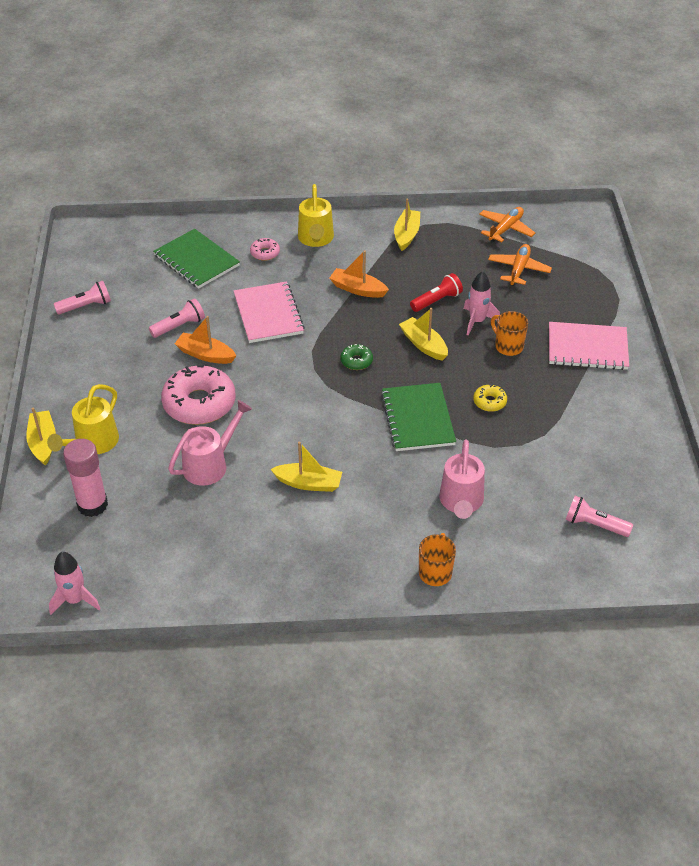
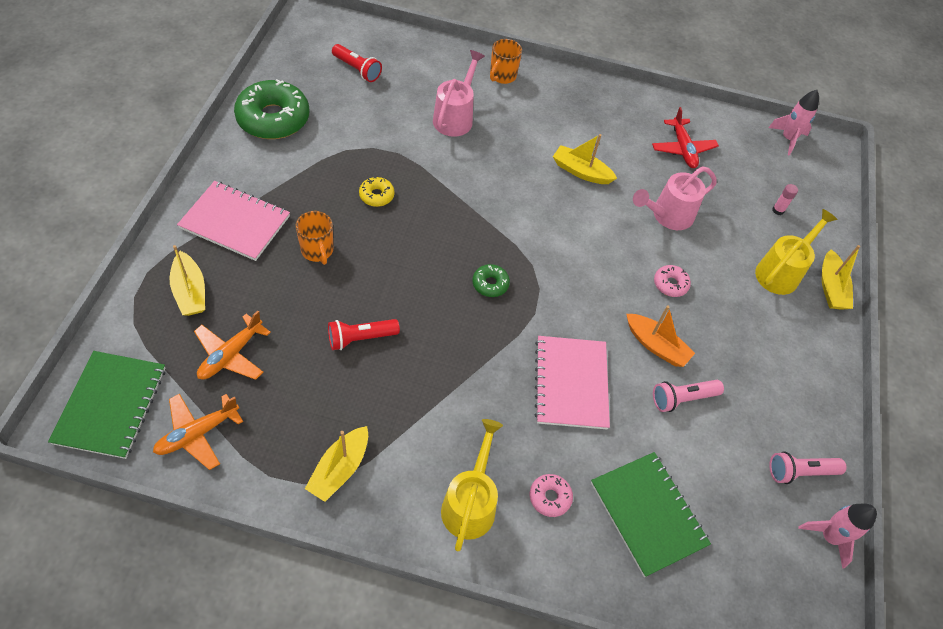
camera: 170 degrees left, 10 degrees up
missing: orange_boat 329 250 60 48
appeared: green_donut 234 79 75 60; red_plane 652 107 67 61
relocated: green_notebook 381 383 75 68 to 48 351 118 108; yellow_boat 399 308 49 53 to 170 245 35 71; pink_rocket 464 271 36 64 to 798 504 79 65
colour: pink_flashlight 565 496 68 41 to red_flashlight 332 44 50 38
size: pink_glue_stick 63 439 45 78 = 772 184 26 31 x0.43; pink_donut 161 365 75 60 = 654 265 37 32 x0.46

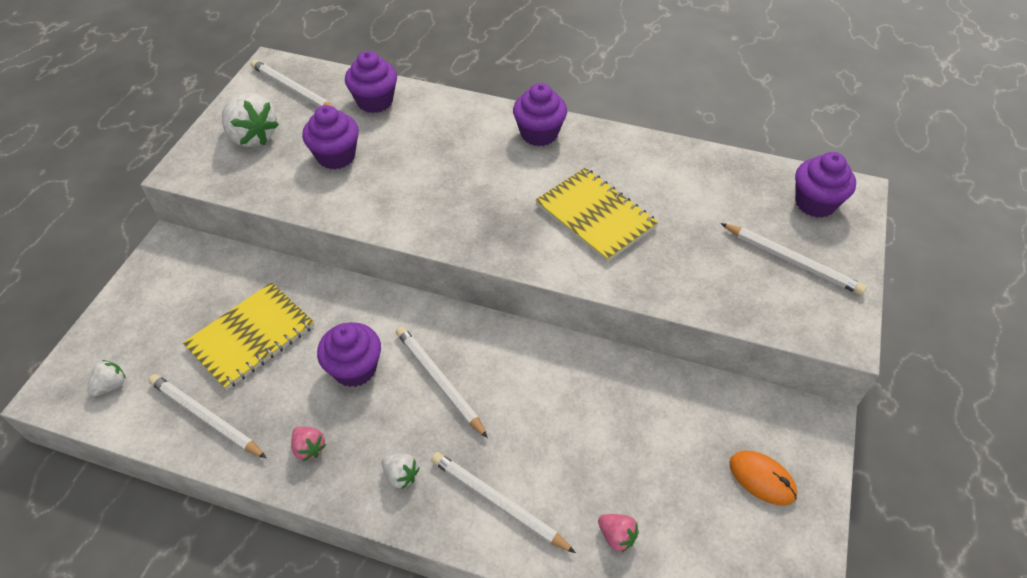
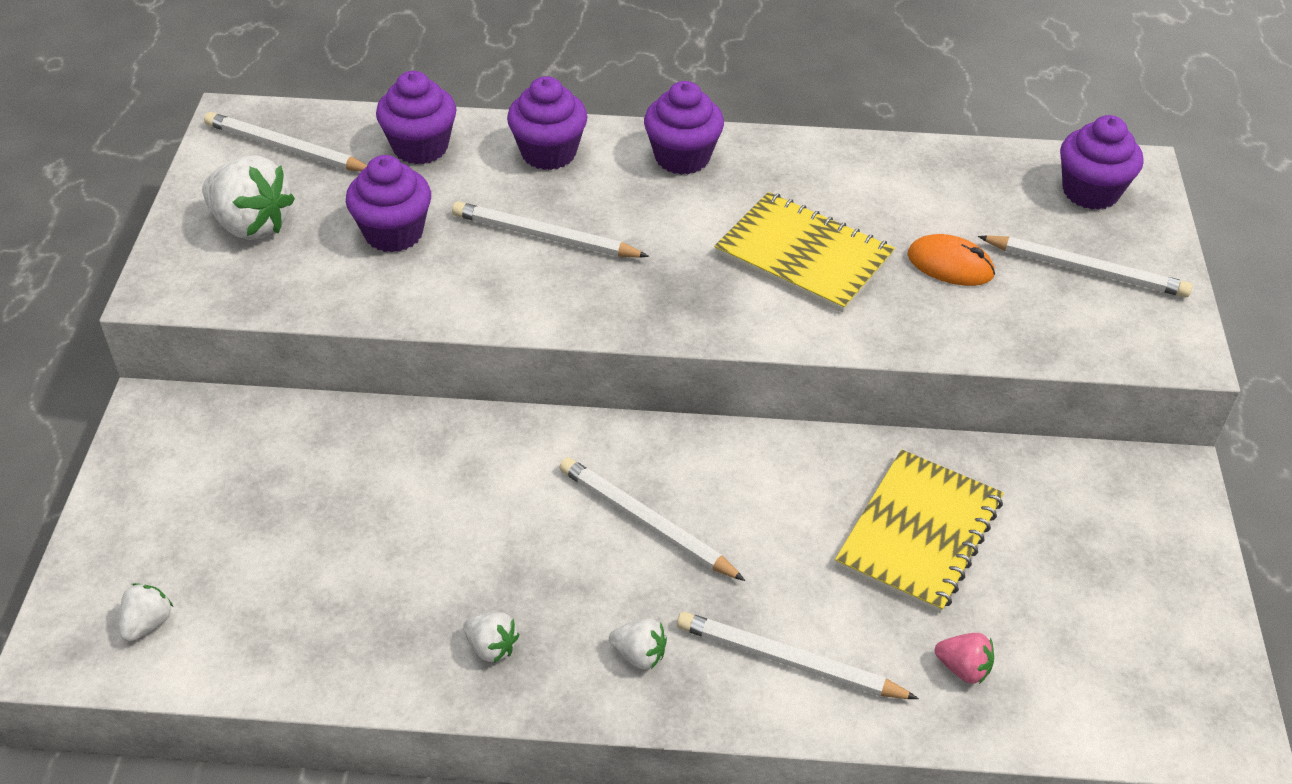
camera: 15 degrees left, 5 degrees down
relocated: white_pencil 149 374 117 84 to 452 201 197 57; yellow_notebook 183 282 132 108 to 835 449 169 164; purple_cupcake 317 322 64 65 to 507 76 80 94; orange_mouse 730 451 67 55 to 907 234 88 52
colour: pink_strawberry 291 426 35 35 to white_strawberry 463 612 56 51

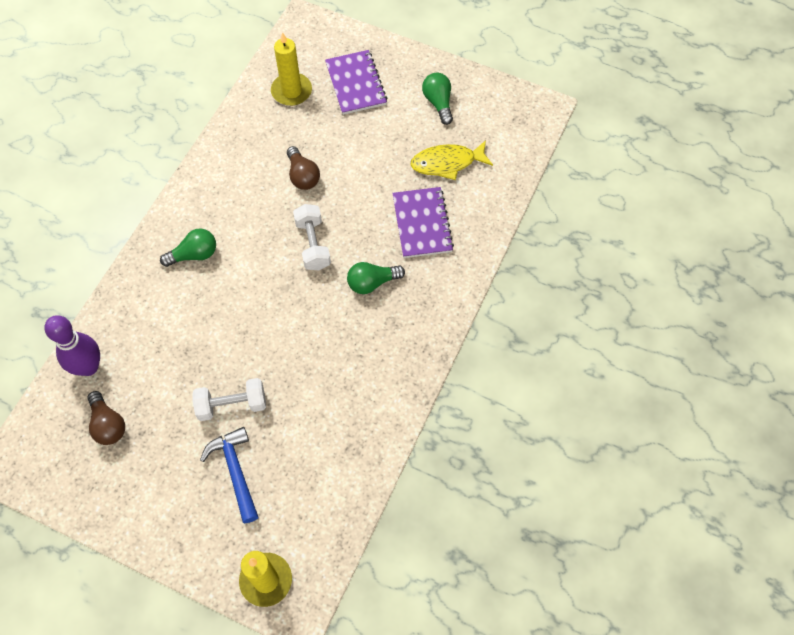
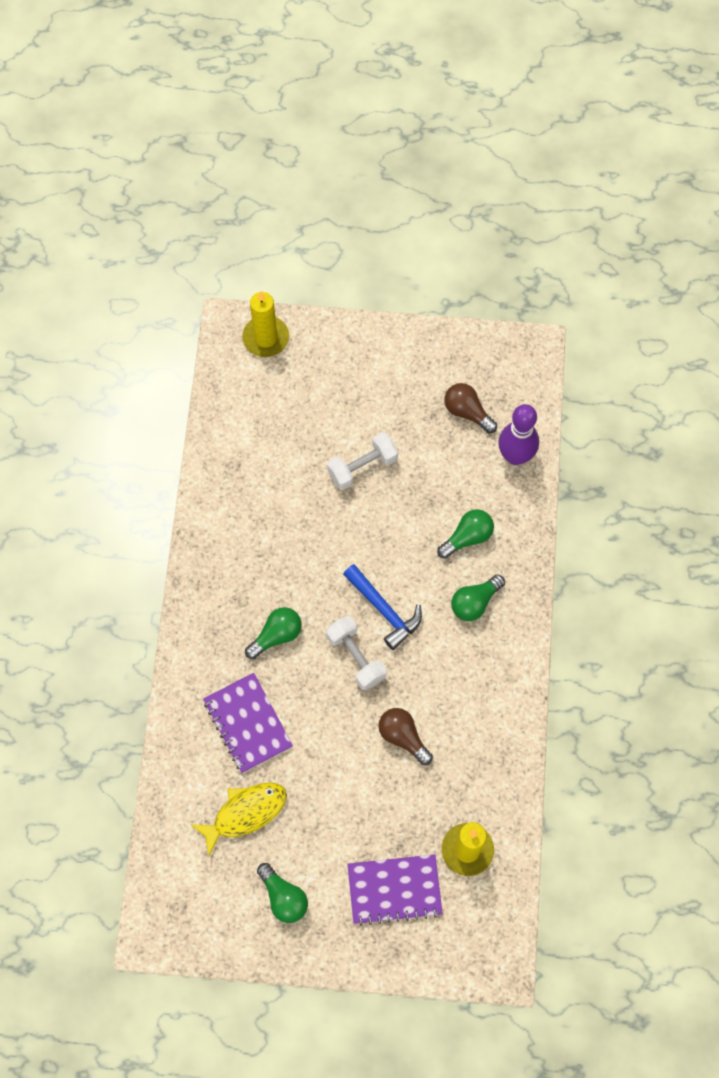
camera: 160 degrees right, 5 degrees up
appeared: green_light_bulb 437 509 57 50
relocated: blue_hammer 200 427 58 96 to 343 564 79 86
spun: purple_notebook 325 50 62 65 = 347 854 96 72 60 degrees counterclockwise

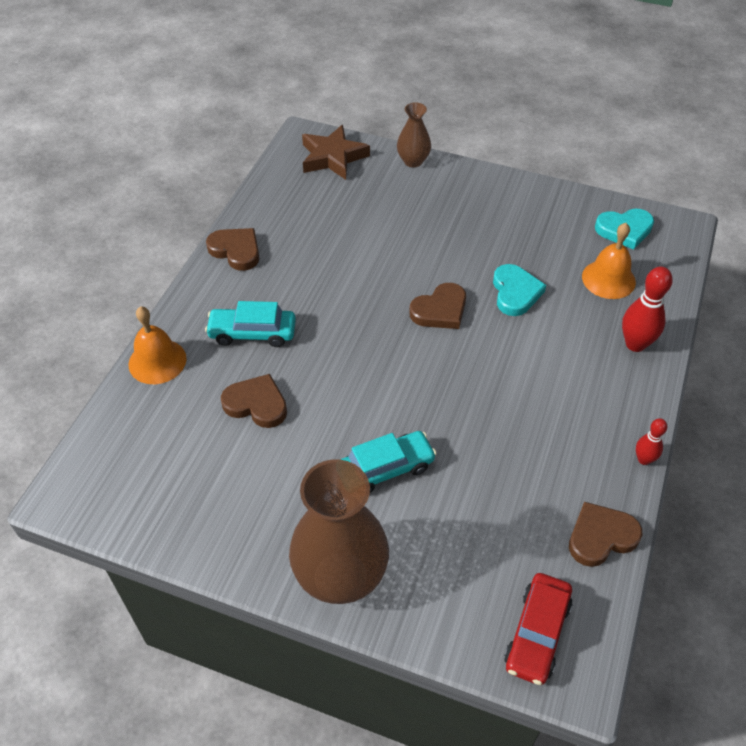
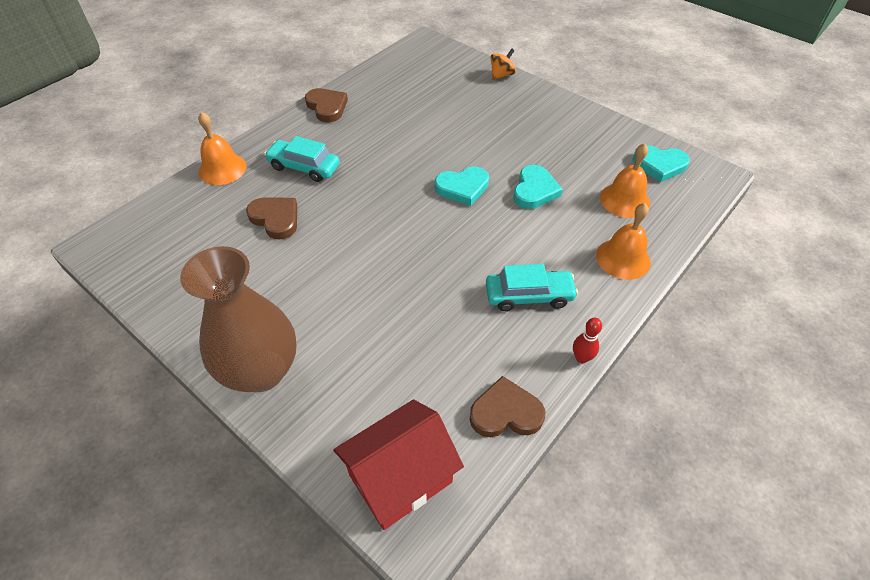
camera: 20 degrees right, 0 degrees up
missing: brown_star 302 125 68 55
relocated: turquoise_car 340 431 97 62 to 486 264 92 47
exchanged: brown_vase 397 102 34 65 to orange_spinning_top 491 49 25 31; red_car 504 573 69 112 to red_house 333 399 131 131; red_bowling_pin 622 266 51 86 to orange_bell 596 203 55 77
colour: brown_heart 409 283 57 46 to turquoise_heart 435 167 54 39

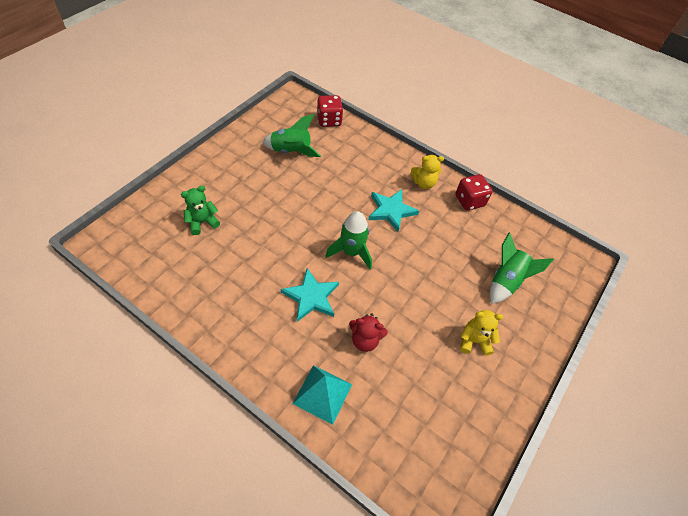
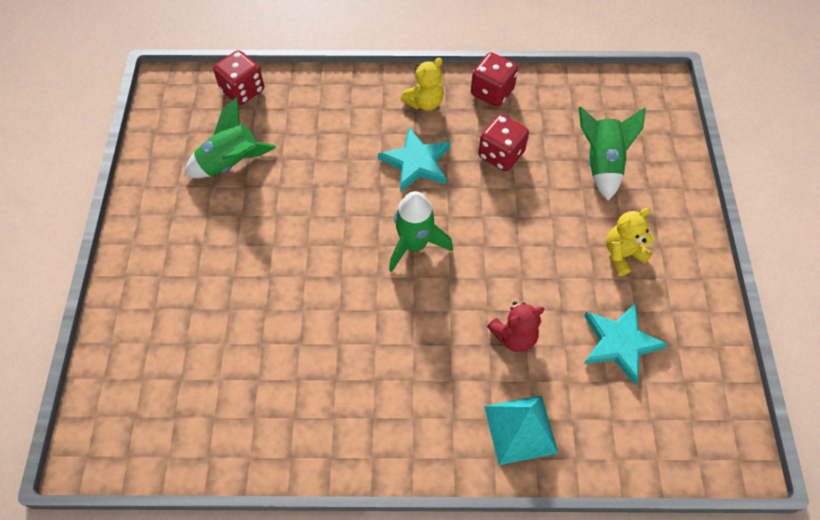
camera: 30 degrees left, 5 degrees up
missing: green_teddy_bear 181 186 39 49
appeared: red_dice 478 114 51 57
relocated: turquoise_star 281 268 58 54 to 584 303 84 82

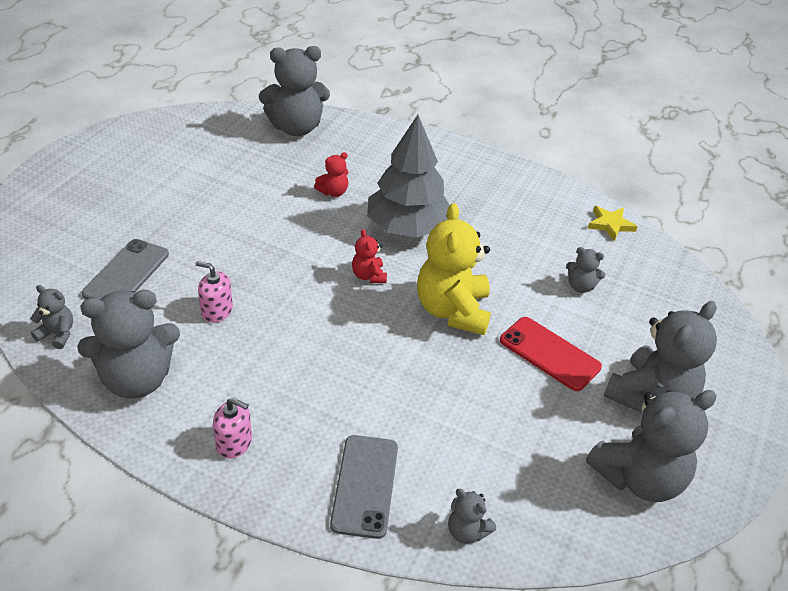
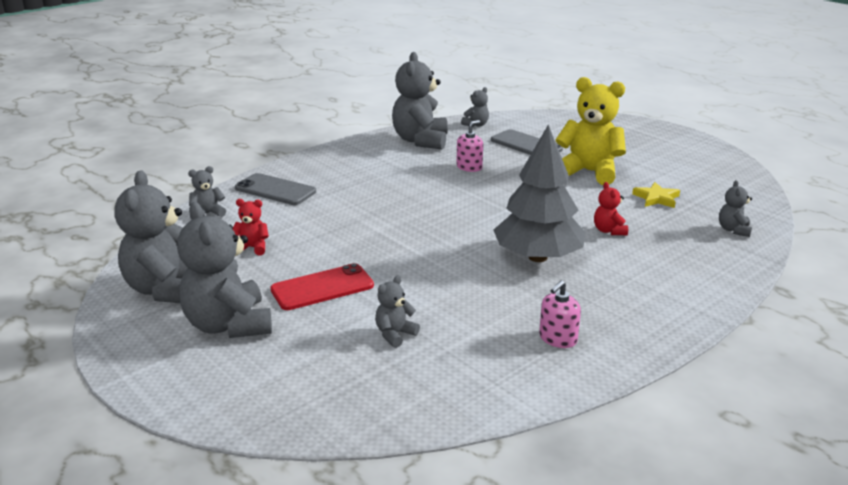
camera: 115 degrees right, 15 degrees down
relocated: pink_soap_dispenser 213 398 39 61 to 539 281 42 67; red_teddy_bear 352 229 35 54 to 233 199 36 57; yellow_teddy_bear 417 203 74 132 to 555 77 71 108; yellow_star 588 206 50 35 to 632 182 48 26
size: grey_teddy_bear 259 46 71 90 = 719 180 33 57 x0.47

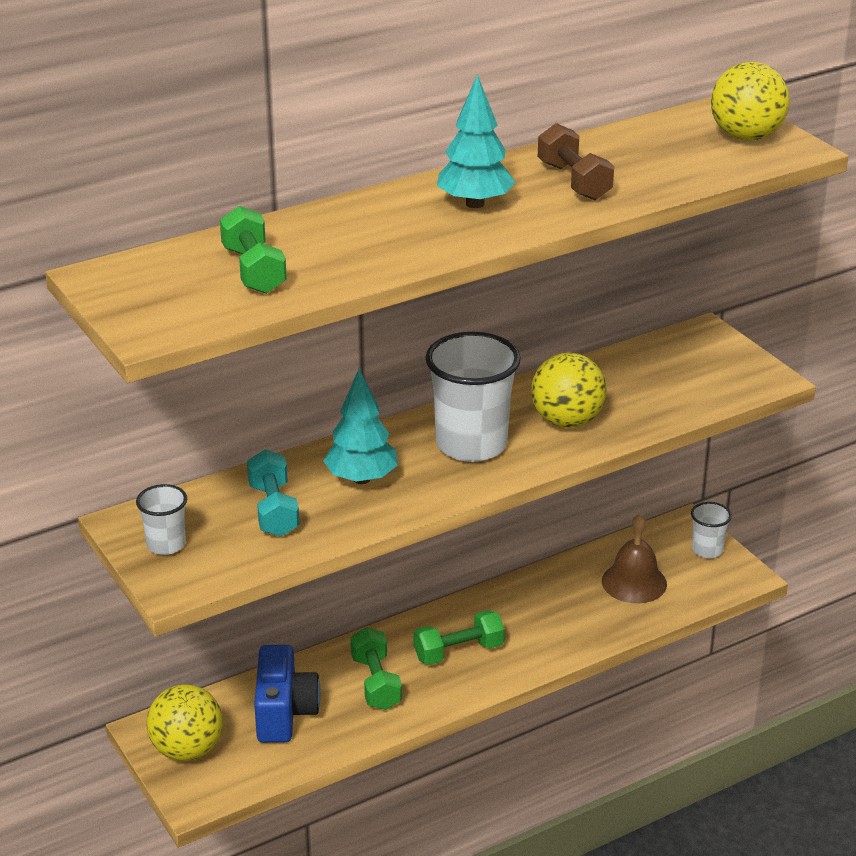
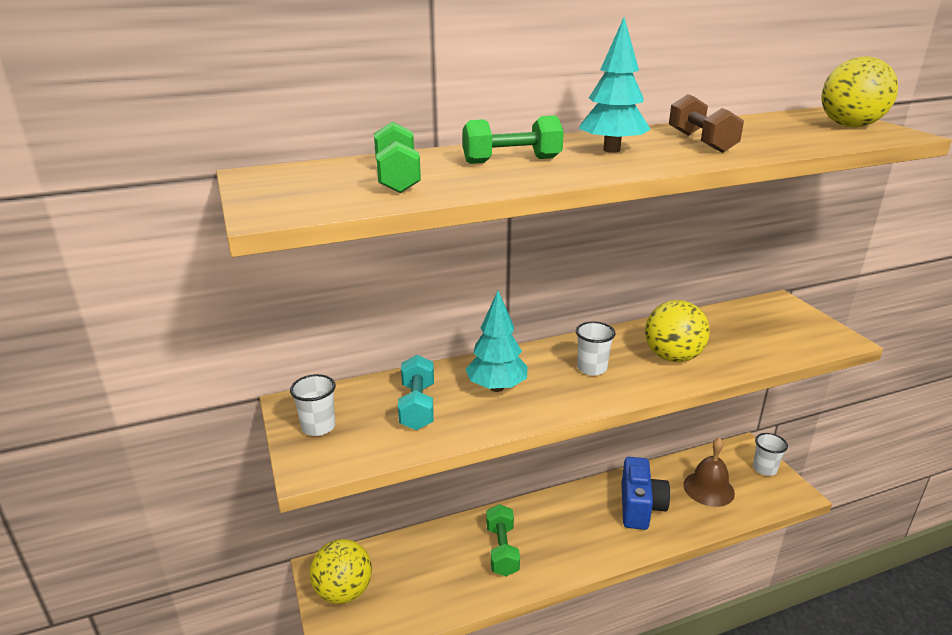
camera: 10 degrees right, 5 degrees down
relocated: blue_camera 254 645 67 98 to 621 457 49 73; green_dumbbell 414 610 91 55 to 463 115 101 49
size: white_cup 425 332 96 130 = 576 322 40 54 x0.50

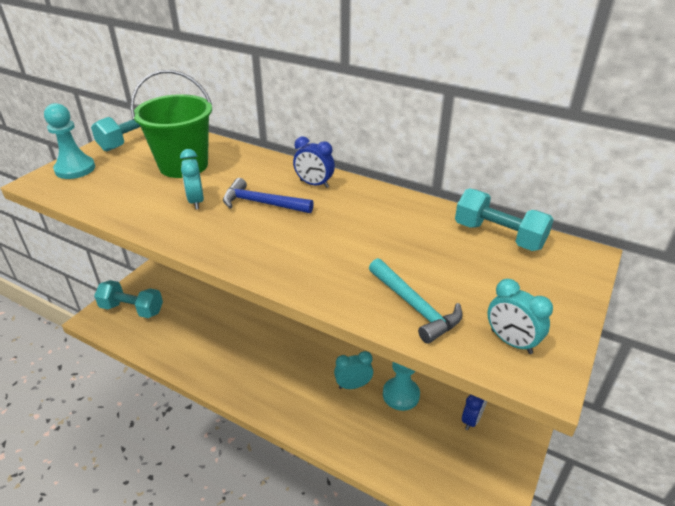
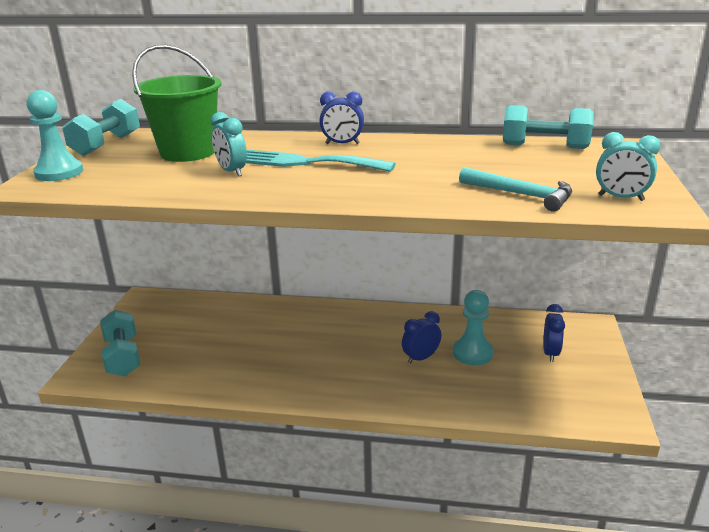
camera: 20 degrees left, 10 degrees down
exchanged: blue_hammer 223 178 91 35 to turquoise_fork 246 150 150 22
colour: turquoise_clock 334 351 39 38 to blue_clock 402 311 39 53
spun: turquoise_dumbbell 94 280 69 38 = 100 310 40 66 75 degrees clockwise

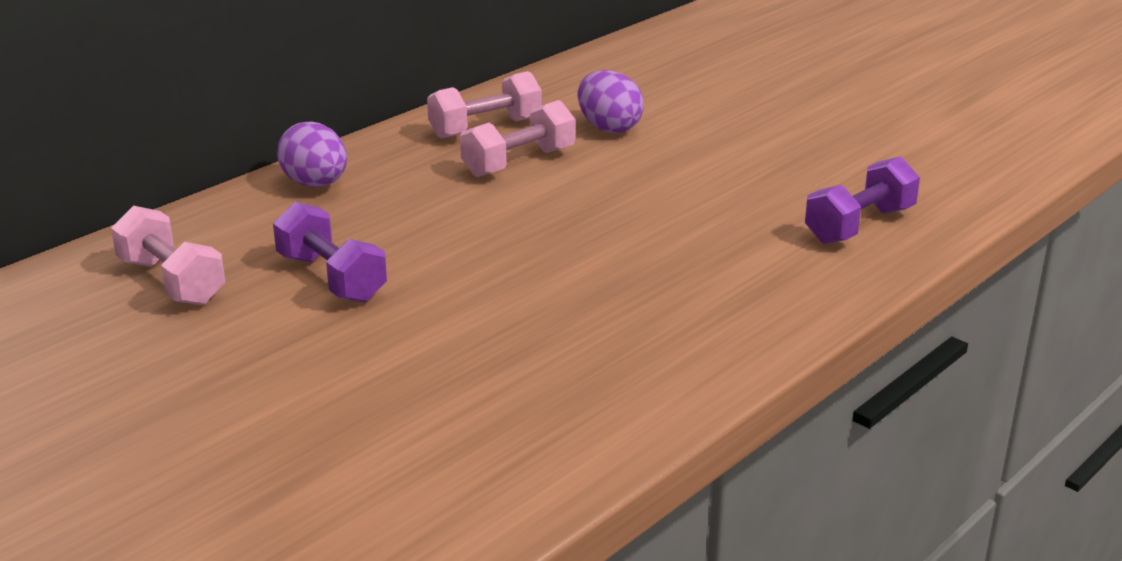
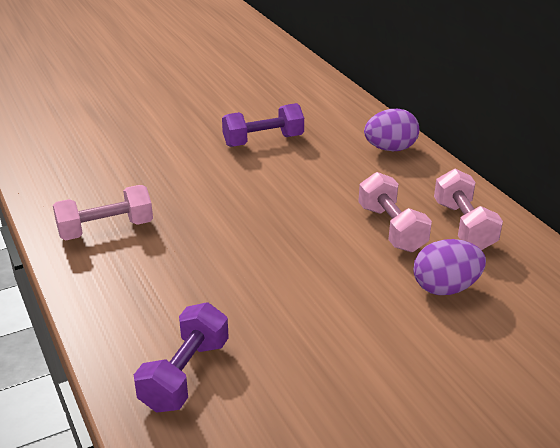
camera: 110 degrees right, 5 degrees up
relocated: pink_dumbbell 111 205 114 100 to 53 185 100 55
spun: purple_dumbbell 805 156 115 88 = 134 302 95 111 45 degrees clockwise

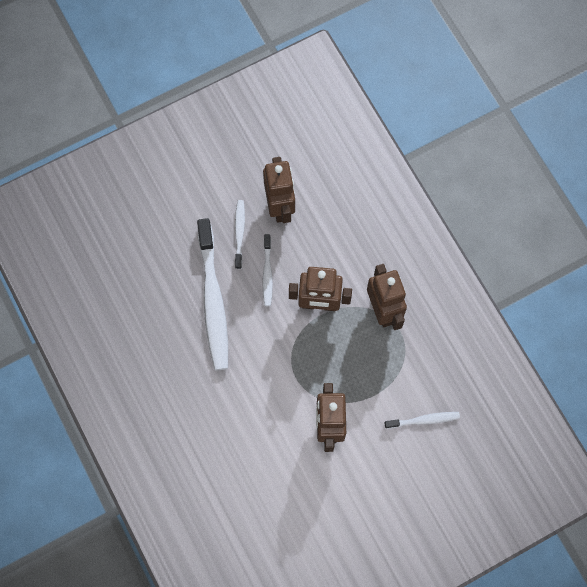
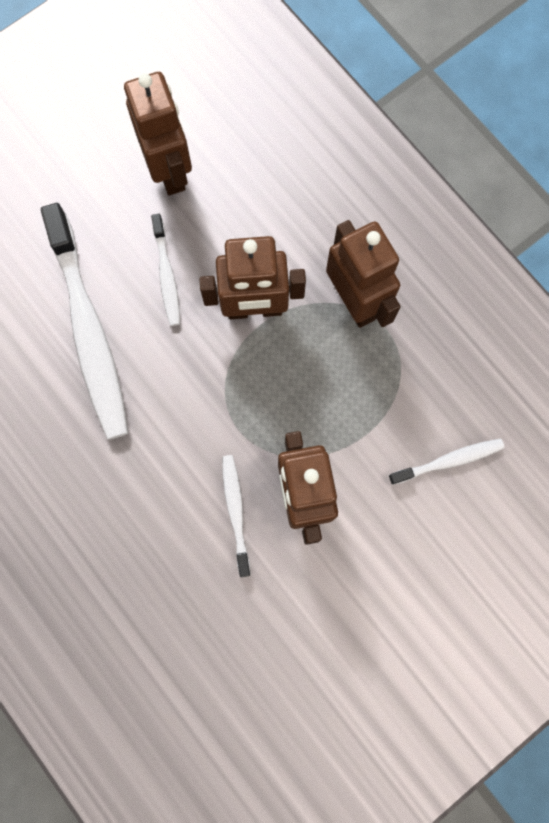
camera: 10 degrees left, 5 degrees up
relocated: white_toothbrush 235 200 10 69 to 222 455 29 122

